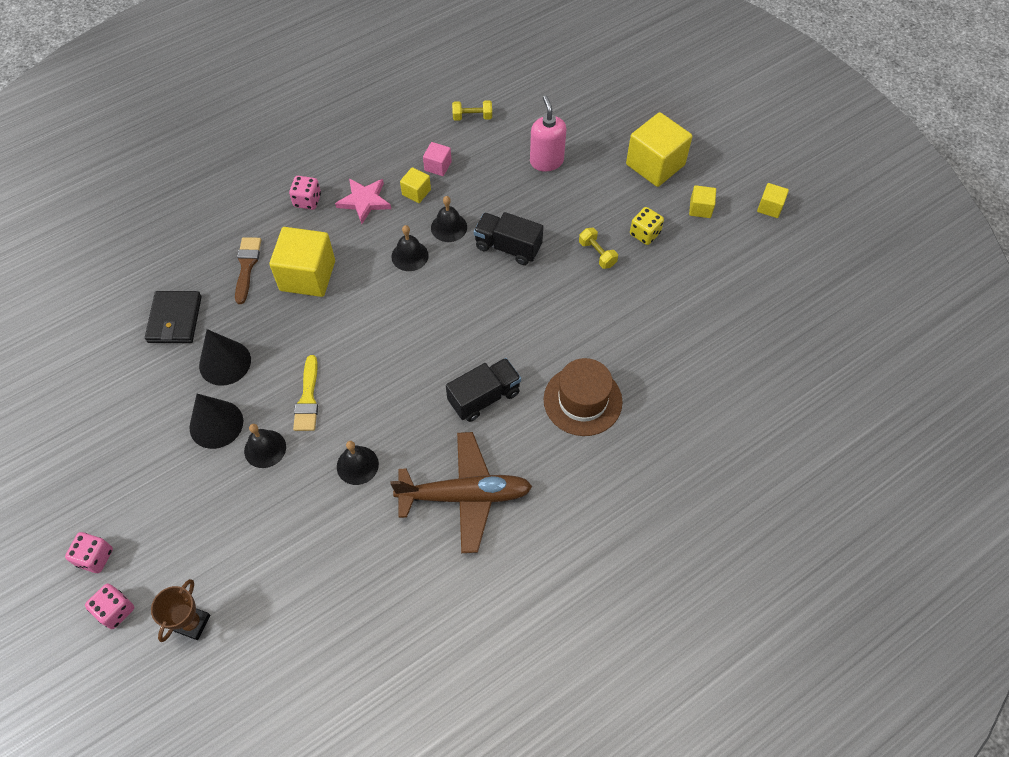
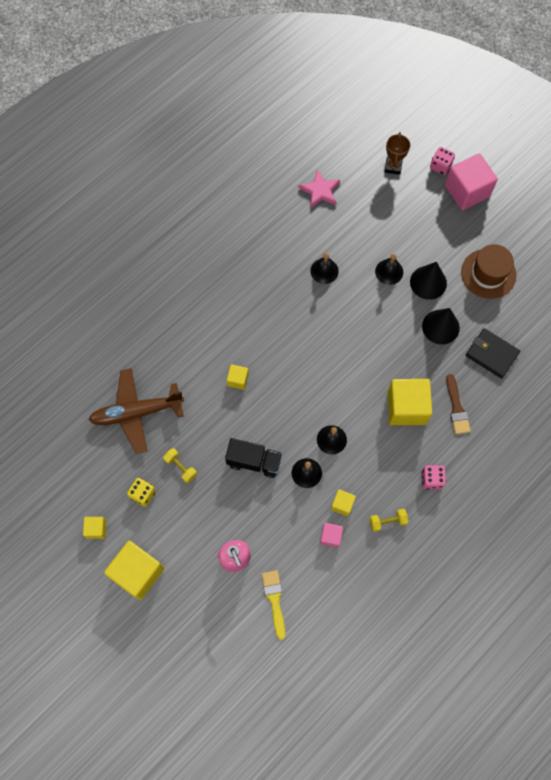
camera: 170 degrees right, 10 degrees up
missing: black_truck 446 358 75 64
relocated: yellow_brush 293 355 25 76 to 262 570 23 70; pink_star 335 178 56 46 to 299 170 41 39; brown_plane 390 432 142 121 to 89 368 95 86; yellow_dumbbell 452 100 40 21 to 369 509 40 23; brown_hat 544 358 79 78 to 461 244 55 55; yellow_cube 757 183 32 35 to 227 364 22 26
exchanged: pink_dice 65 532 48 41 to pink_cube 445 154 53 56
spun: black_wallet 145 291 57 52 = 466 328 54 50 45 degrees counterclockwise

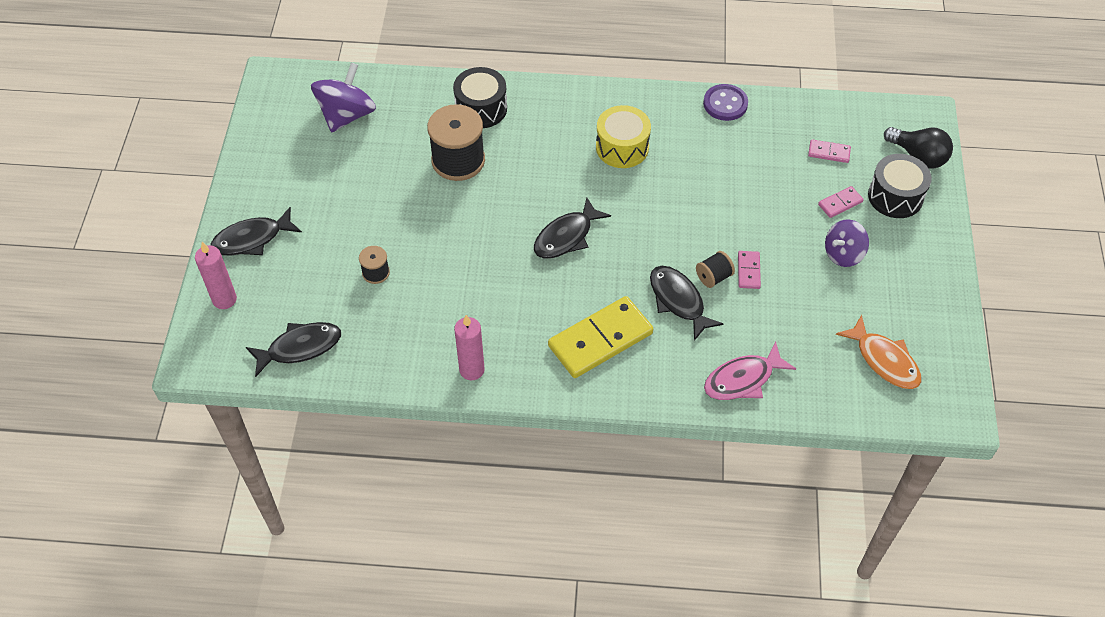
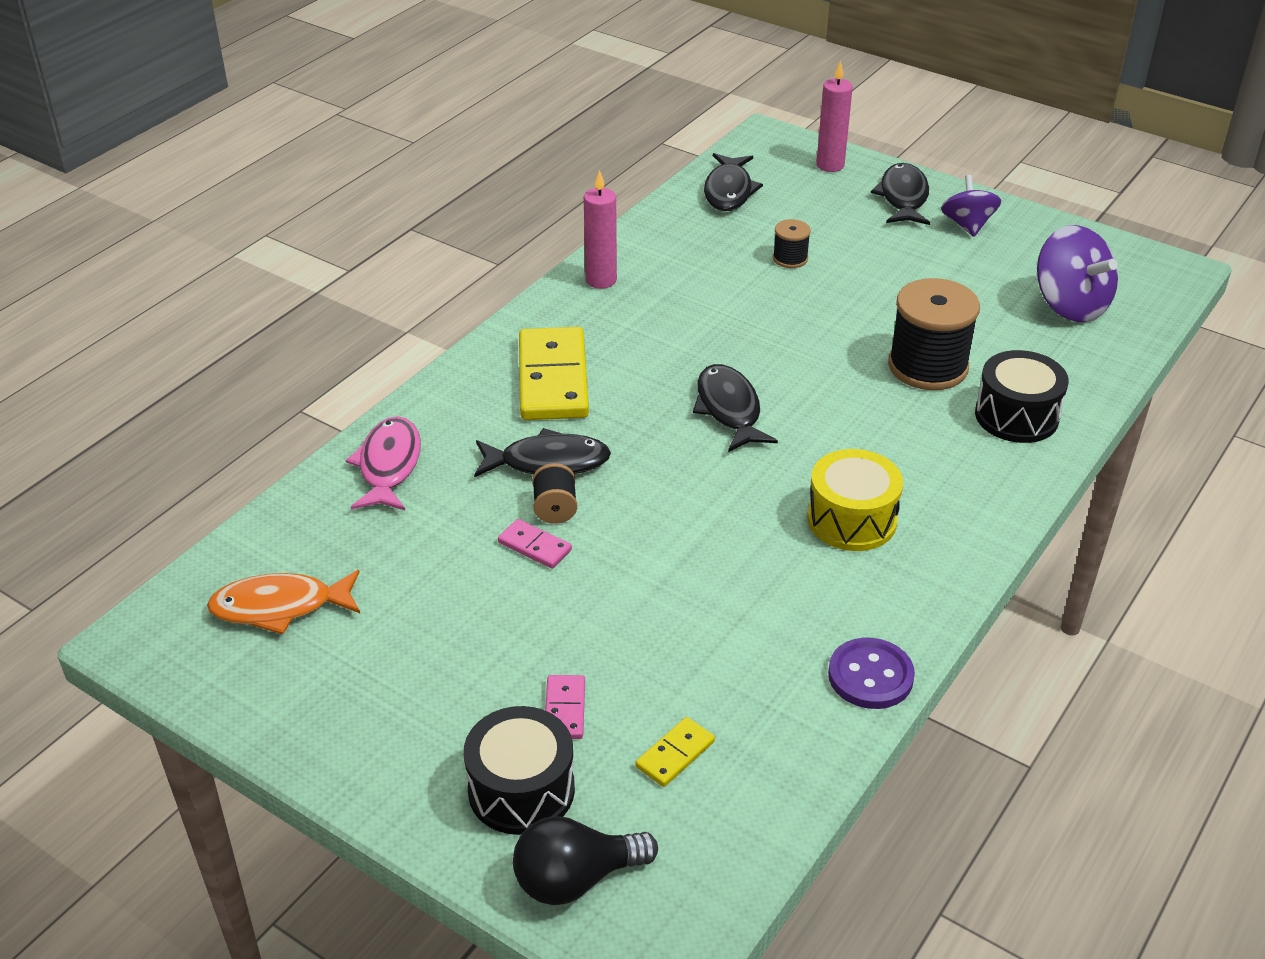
camera: 120 degrees right, 15 degrees down
relocated: purple_spinning_top 825 219 44 48 to 941 175 60 62
colour: pink_domino 808 139 43 24 to yellow_domino 635 717 80 70

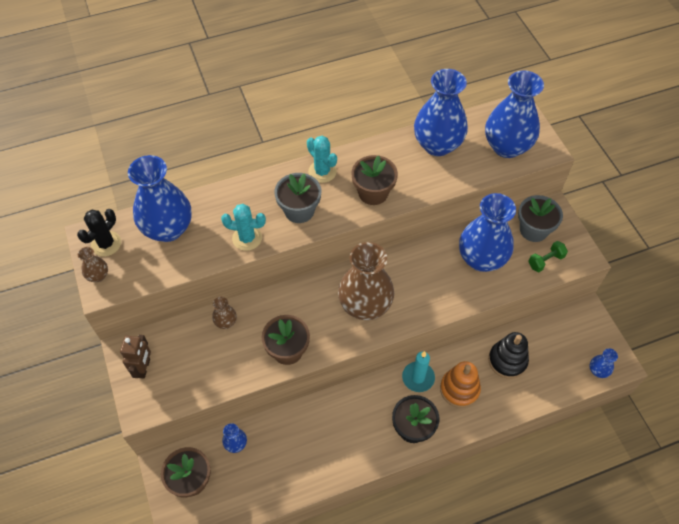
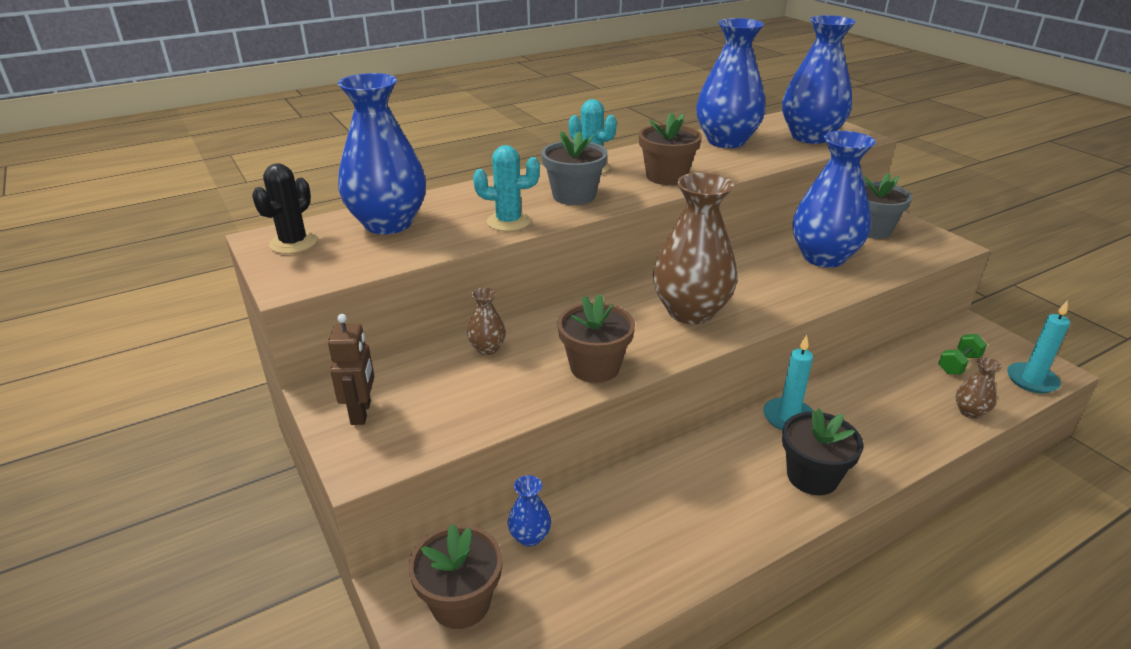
camera: 10 degrees left, 25 degrees down
missing: orange_stacking_toy 440 361 41 47; black_stacking_toy 488 332 41 47
relocated: brown_vase 78 247 30 35 to 956 357 46 62; green_dumbbell 528 241 40 31 to 938 334 49 40
exchanged: blue_vase 590 348 28 30 to turquoise_candle 1007 300 63 93

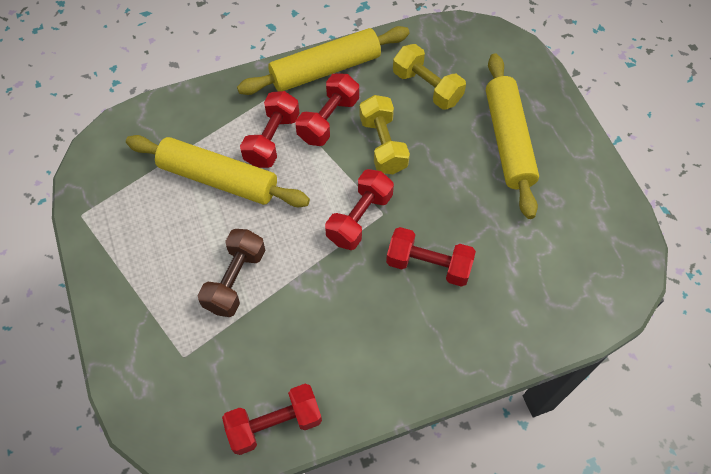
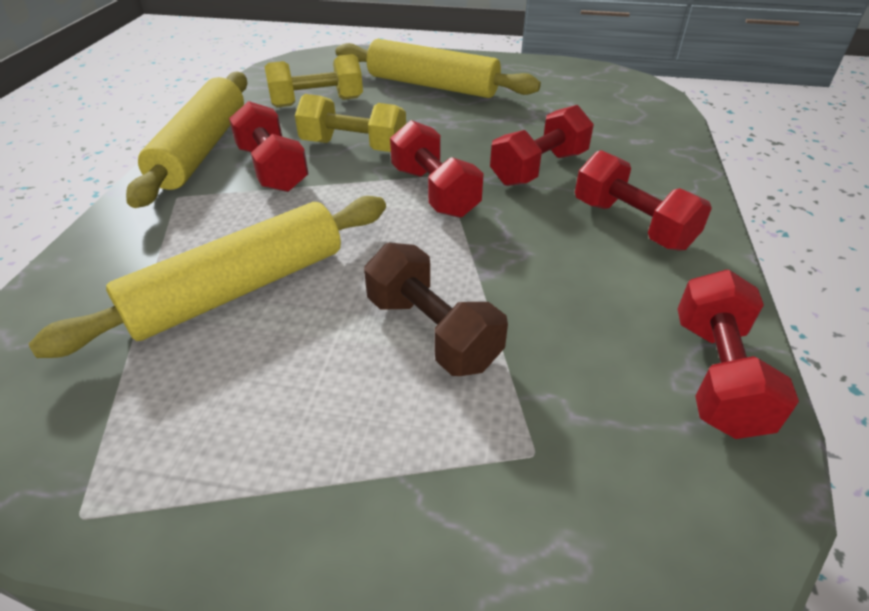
camera: 60 degrees left, 20 degrees down
relocated: red_dumbbell 240 91 60 77 to 575 150 137 101

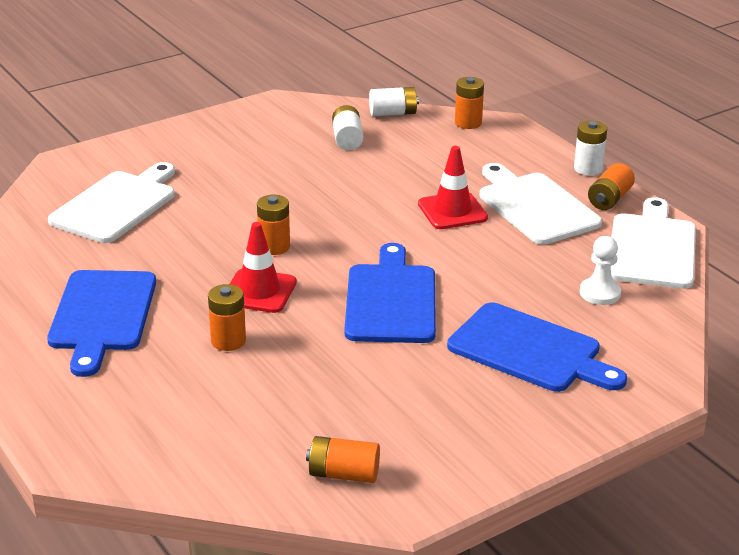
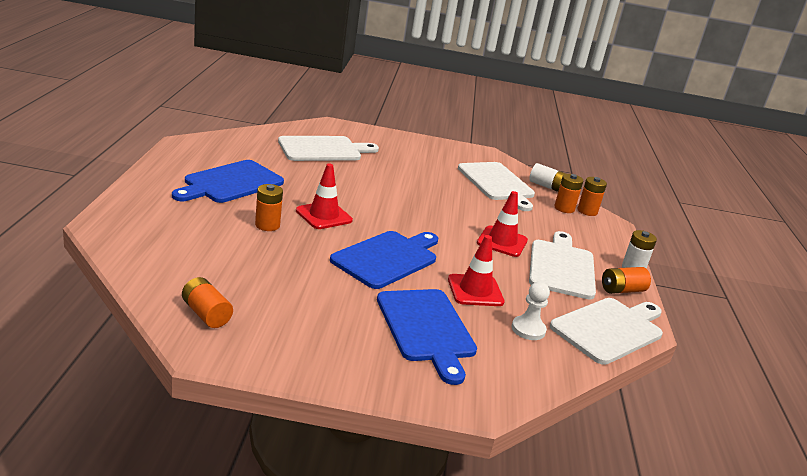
camera: 35 degrees right, 5 degrees down
appeared: red_traffic_cone 448 235 57 71
relocated: orange_battery 257 195 33 60 to 554 174 29 39
exchanged: white_battery 332 105 31 45 to white_cutting_board 458 162 77 49

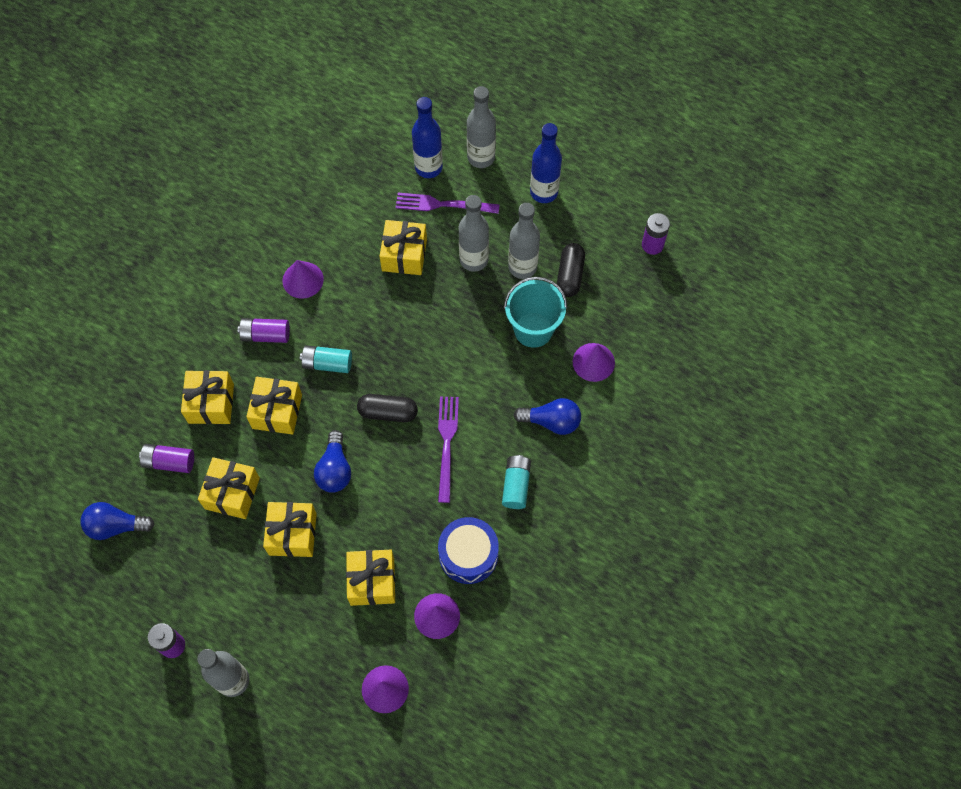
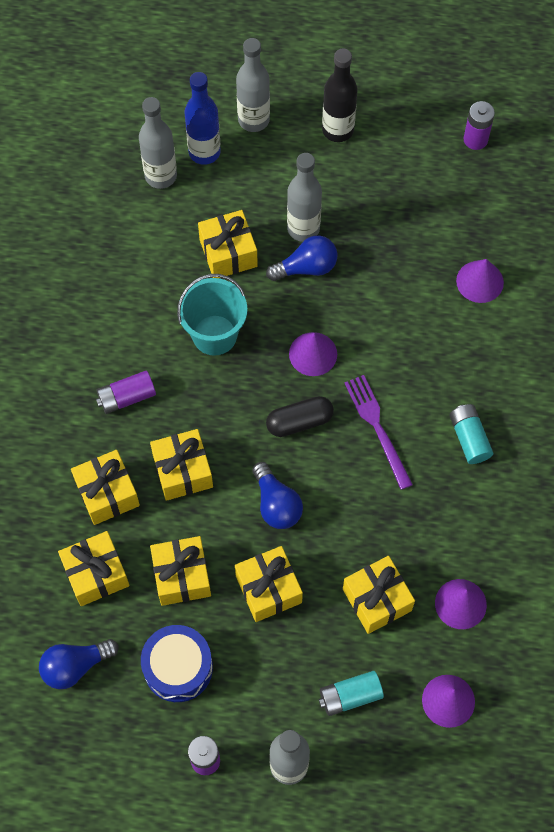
camera: 25 degrees left, 0 degrees up
missing: purple_fork 396 193 104 21; black_capsule 557 243 28 54
relocated: purple_cone 282 260 42 39 to 289 332 48 44; turquoise_battery 300 345 52 28 to 318 671 66 45; blue_drum 438 517 61 67 to 141 625 72 77; turquoise_bucket 504 277 63 71 to 177 274 70 82; grey_bottle 508 203 32 76 to 139 97 38 92; blue_light_bulb 514 398 67 37 to 266 235 72 46
exchanged: purple_battery 139 444 55 29 to yellow_gift 58 531 71 75
colour: blue_bottle 530 123 32 80 to black_bottle 322 48 36 94

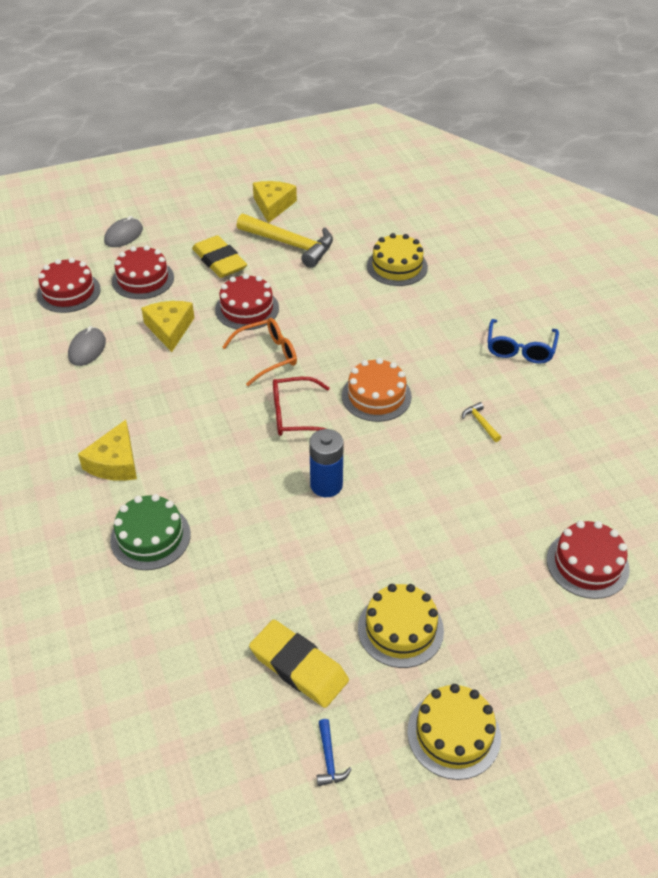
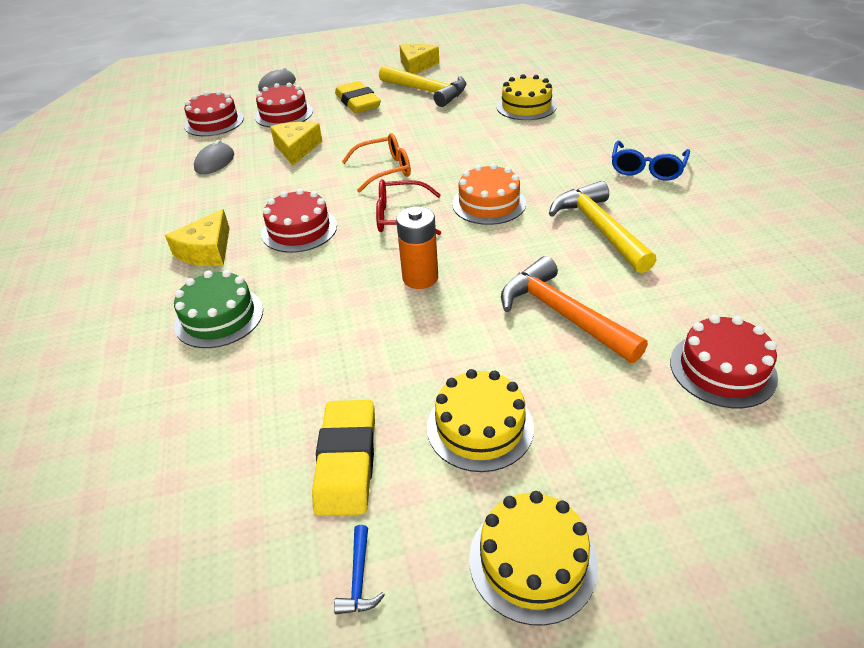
camera: 10 degrees right, 5 degrees down
appeared: orange_hammer 501 256 147 107
relocated: red_cake 215 274 64 56 to 261 189 76 64
colour: blue_battery 309 429 35 68 to orange_battery 396 207 42 82
spun: yellow_eraser 249 619 100 89 = 312 400 63 116 45 degrees clockwise
size: yellow_hammer 462 402 39 40 = 549 181 108 92 x2.44

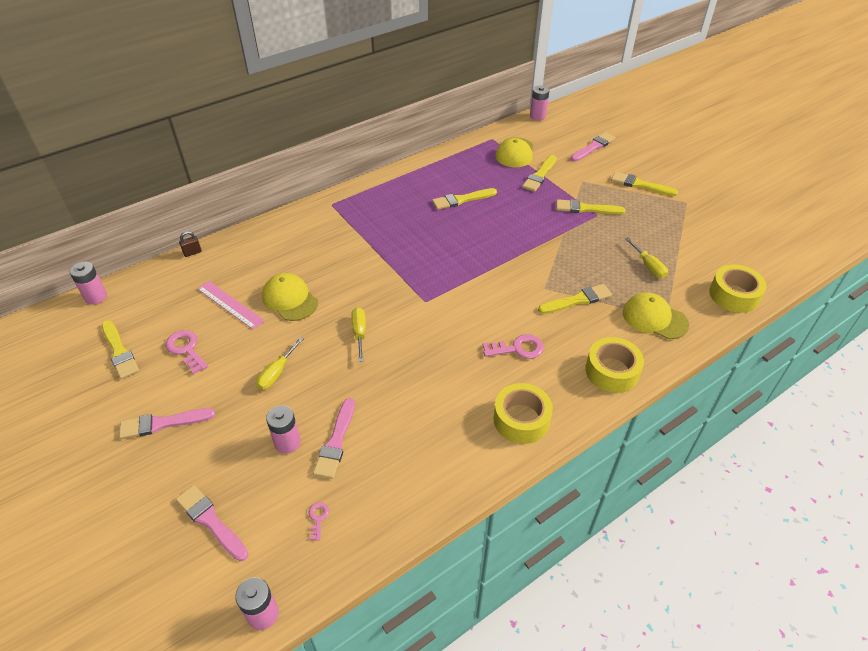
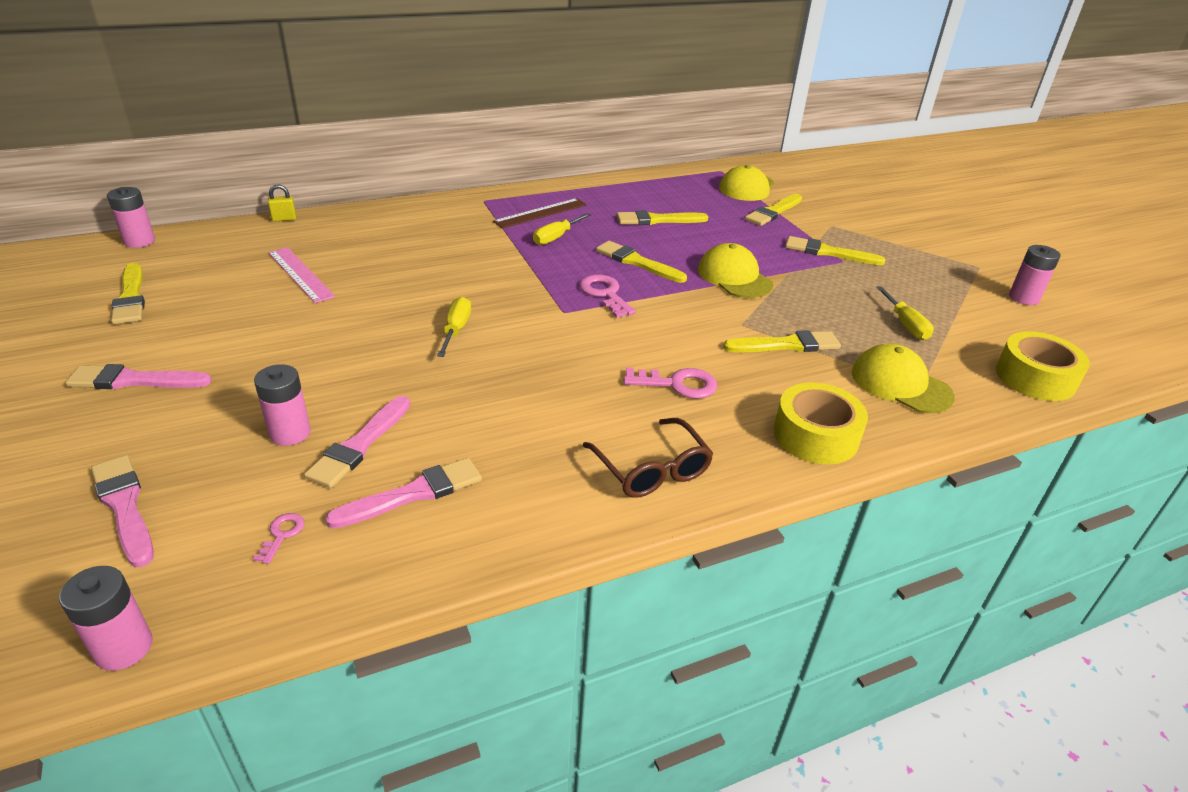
camera: 10 degrees right, 10 degrees down
appeared: brown_ruler 493 198 94 31
relocated: pink_key 165 330 43 45 to 579 274 57 44; yellow_screwdriver 256 337 48 53 to 533 213 58 32; yellow_cap 262 273 56 48 to 698 243 75 55; pink_battery 530 86 19 34 to 1009 245 52 60; pink_brush 570 132 46 30 to 325 458 157 70; yellow_brush 611 172 67 24 to 596 241 91 42
exchanged: yellow_tape 493 383 60 61 to brown_glasses 583 418 131 80
colour: brown_padlock 179 231 23 26 to yellow_padlock 268 184 28 38

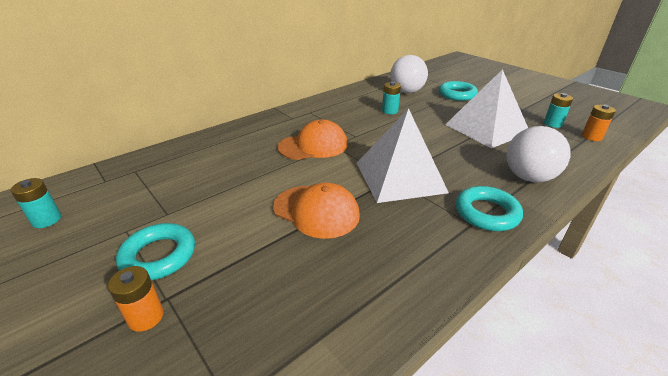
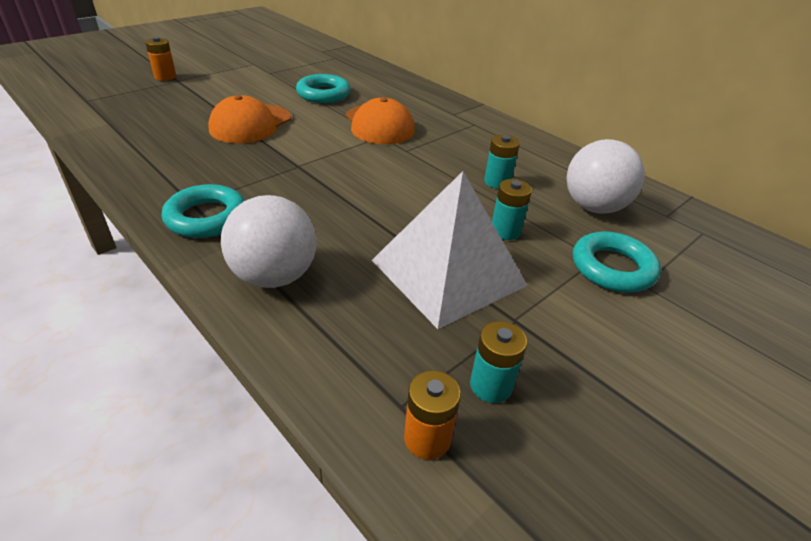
camera: 85 degrees right, 5 degrees up
missing: white_pyramid 357 108 92 95
relocated: turquoise_battery 10 178 51 50 to 492 179 40 61; turquoise_ring 116 223 79 57 to 296 74 54 29

